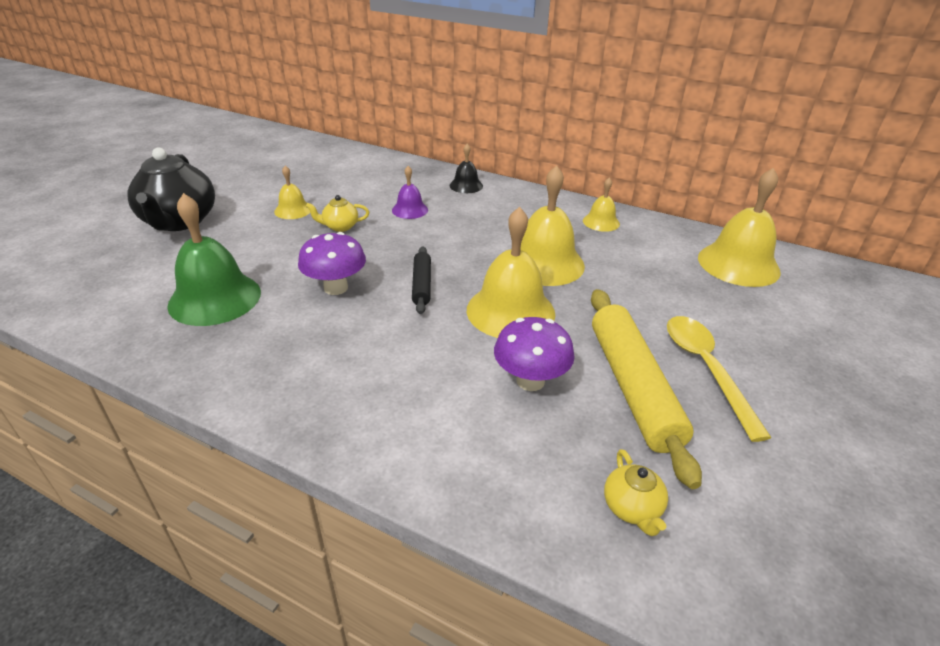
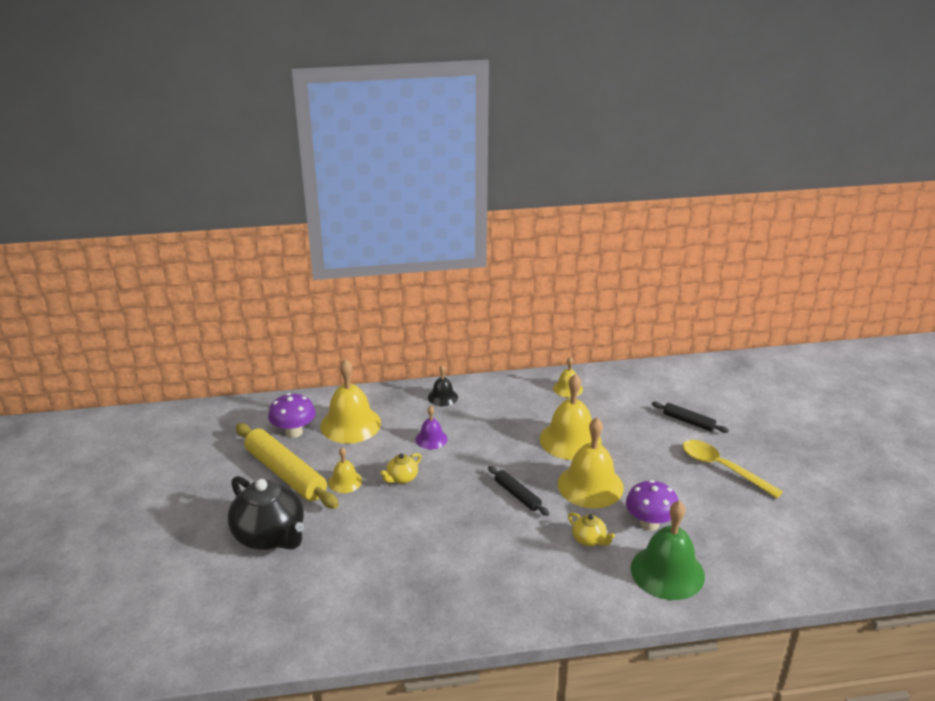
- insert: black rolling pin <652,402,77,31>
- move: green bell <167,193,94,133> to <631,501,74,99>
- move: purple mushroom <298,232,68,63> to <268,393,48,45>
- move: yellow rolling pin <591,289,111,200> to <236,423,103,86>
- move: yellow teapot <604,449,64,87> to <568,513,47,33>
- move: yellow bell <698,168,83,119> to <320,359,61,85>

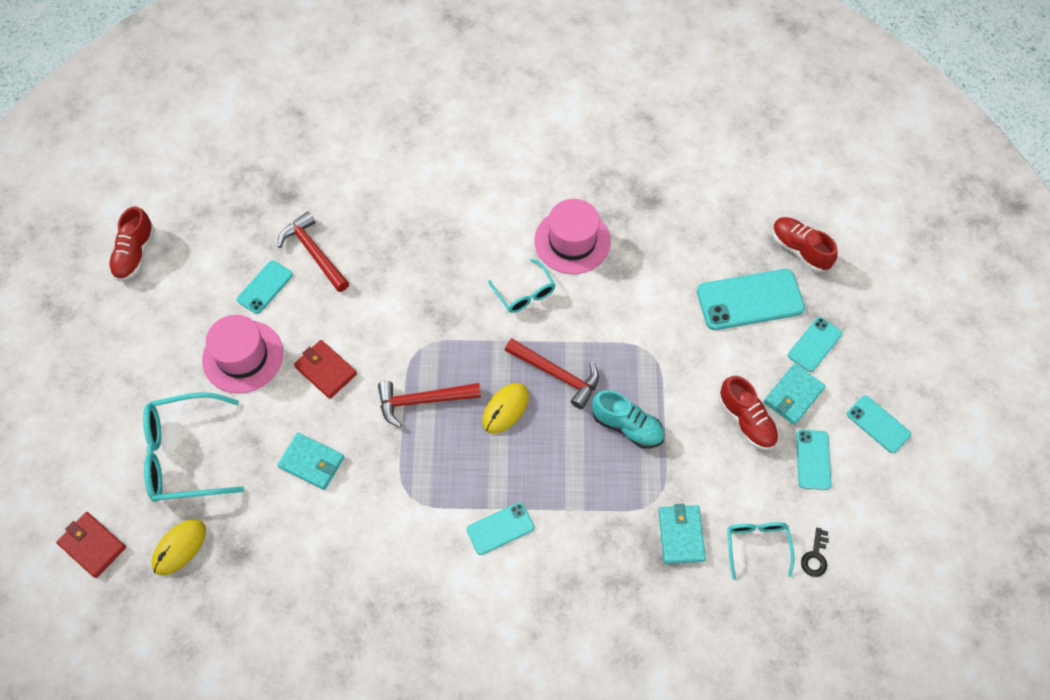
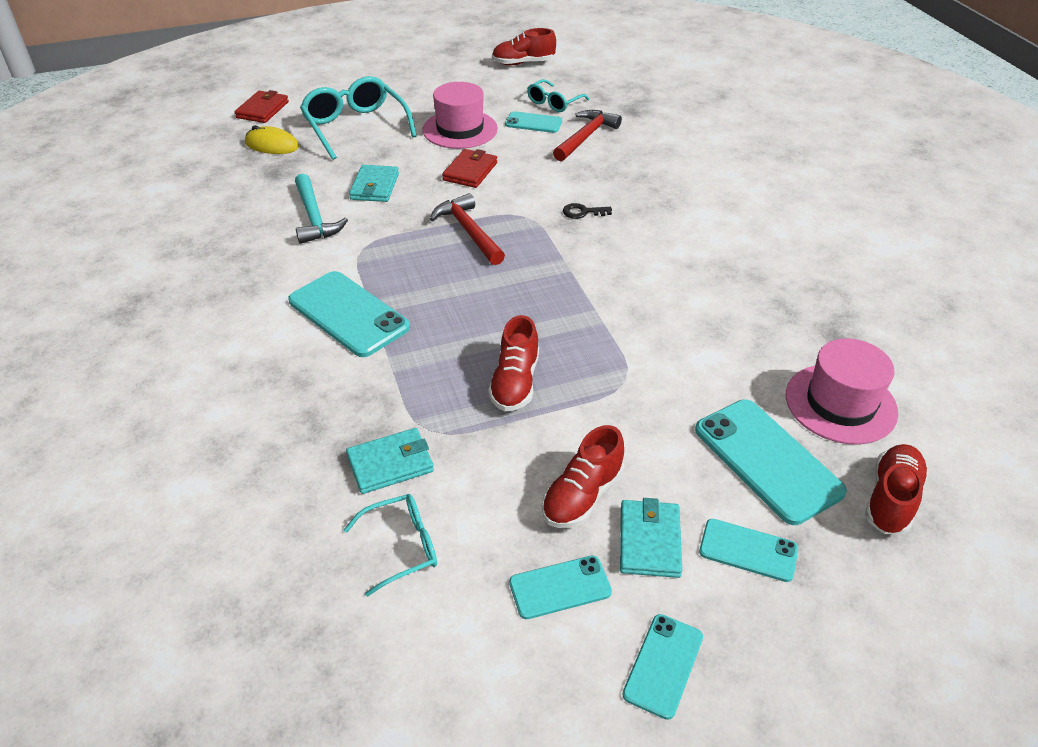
- delete: yellow mouse <482,383,47,50>
- delete: red hammer <505,338,94,71>
- insert: turquoise hammer <295,173,53,71>
- move: turquoise glasses <488,259,68,54> to <527,79,63,33>
- move: pink hat <535,199,76,75> to <786,338,112,106>
- move: black key <801,528,28,49> to <563,203,49,16>
- recolor: turquoise shoe <592,390,73,58> to red shoe <488,315,51,96>
- rotate: turquoise wallet <764,364,61,61> = <620,498,62,80> 75 degrees clockwise
- resize: turquoise phone <467,502,67,53> = <288,271,122,86> x1.76

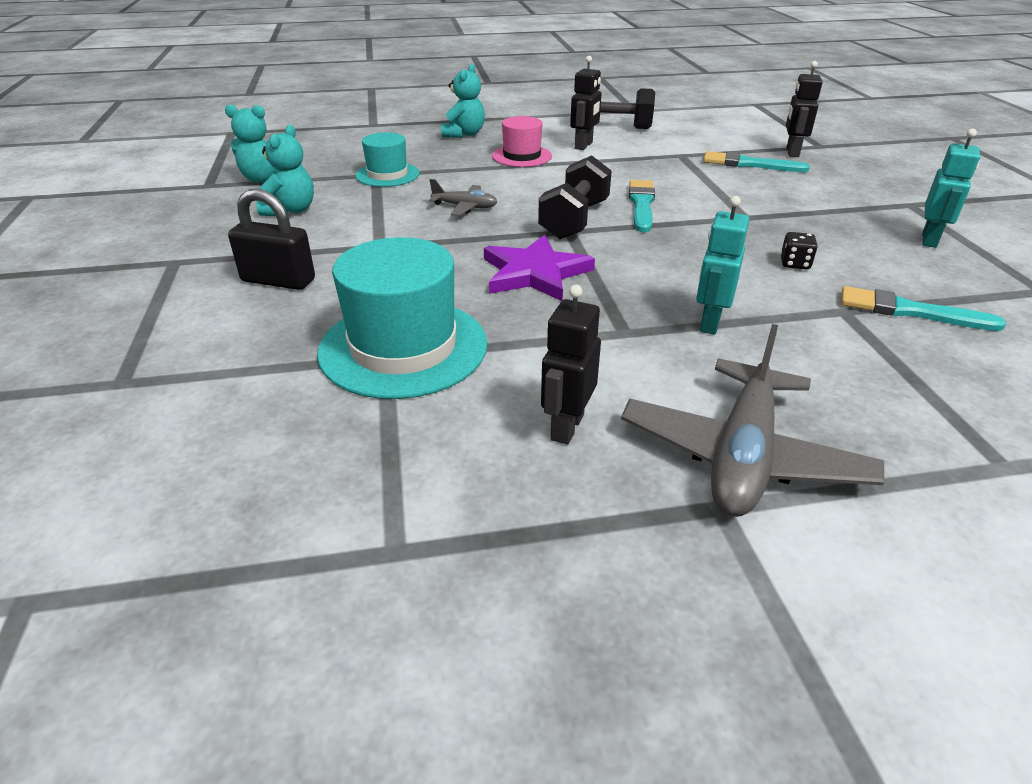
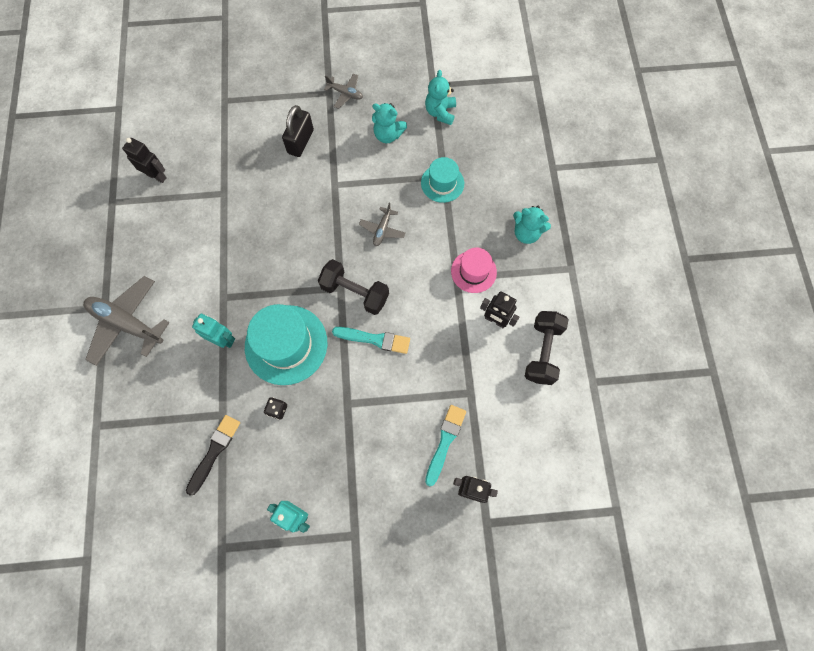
- delete: purple star <484,235,111,66>
- insert: grey plane <324,74,39,35>
- move: turquoise hat <317,237,171,162> to <245,304,82,81>
- move: black robot <541,285,60,160> to <122,138,45,45>
- recolor: turquoise brush <841,286,165,45> to black brush <186,415,54,80>

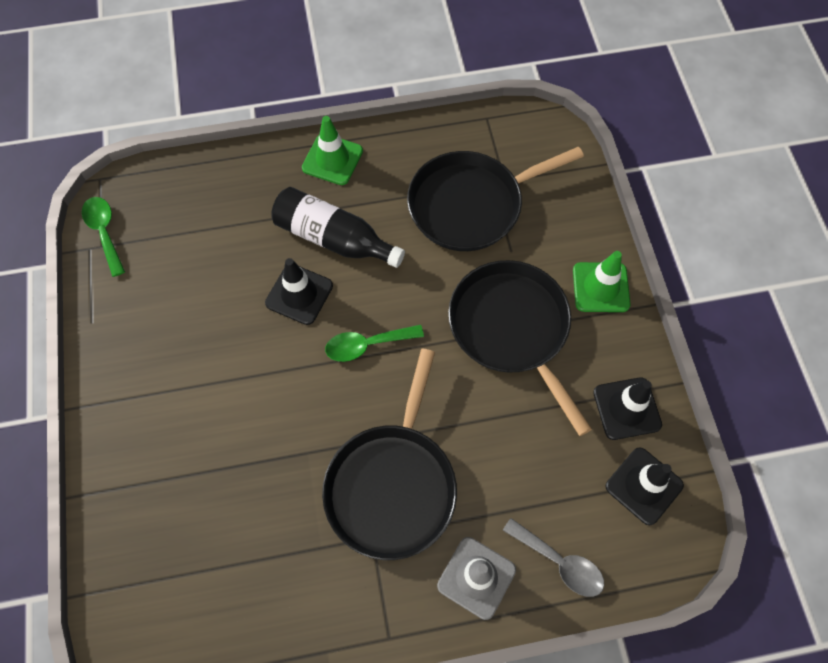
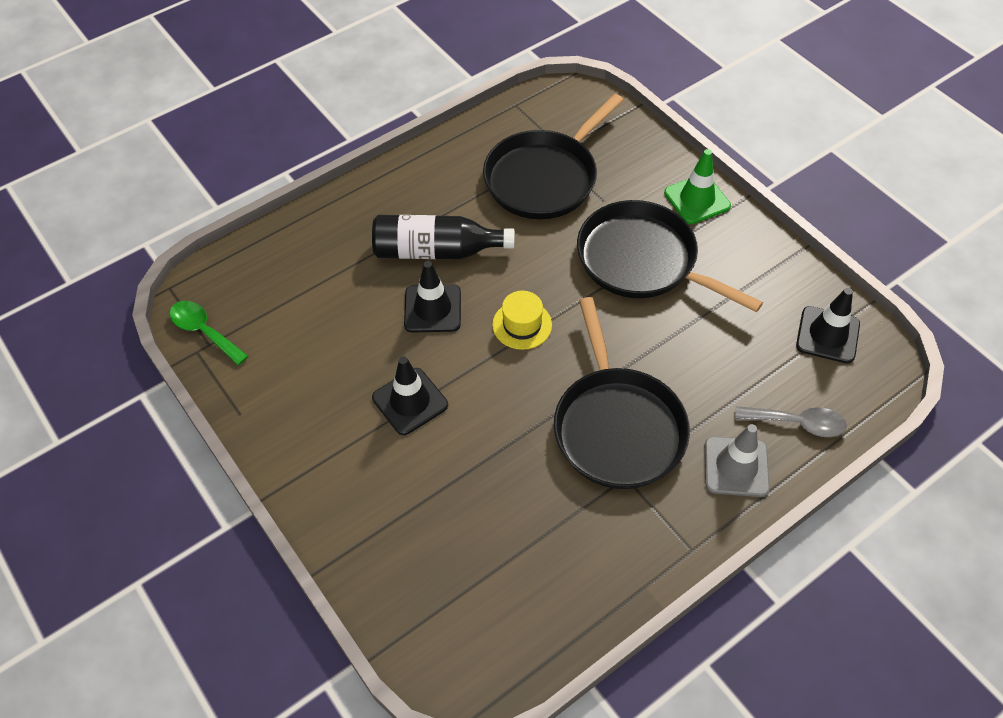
- delete: green traffic cone <302,116,61,69>
- move: black traffic cone <593,377,69,63> to <372,357,76,78>
- replace: green spoon <325,325,99,37> to yellow hat <492,291,60,59>

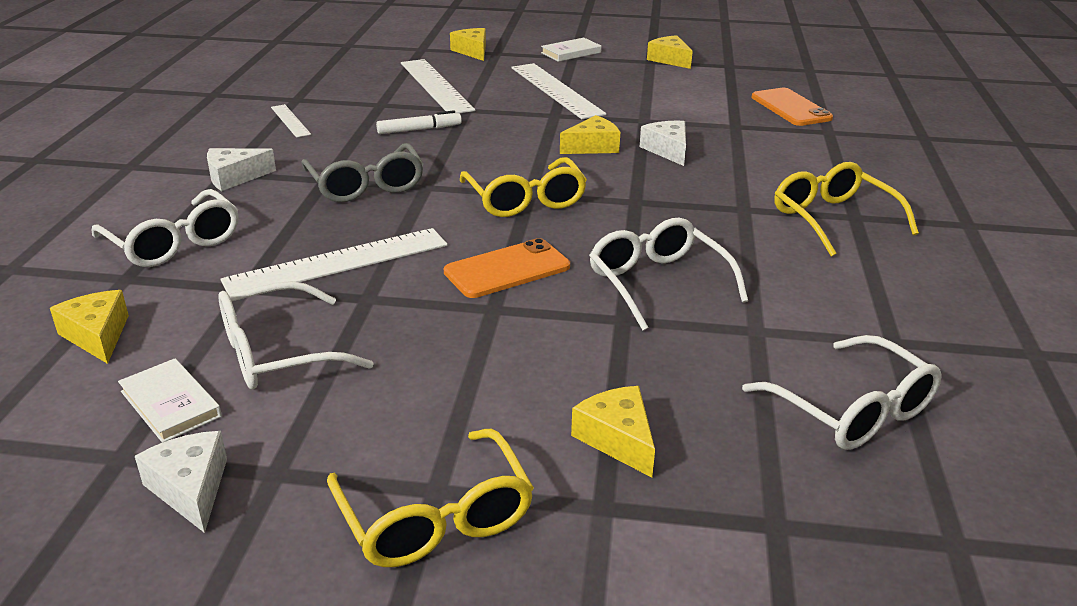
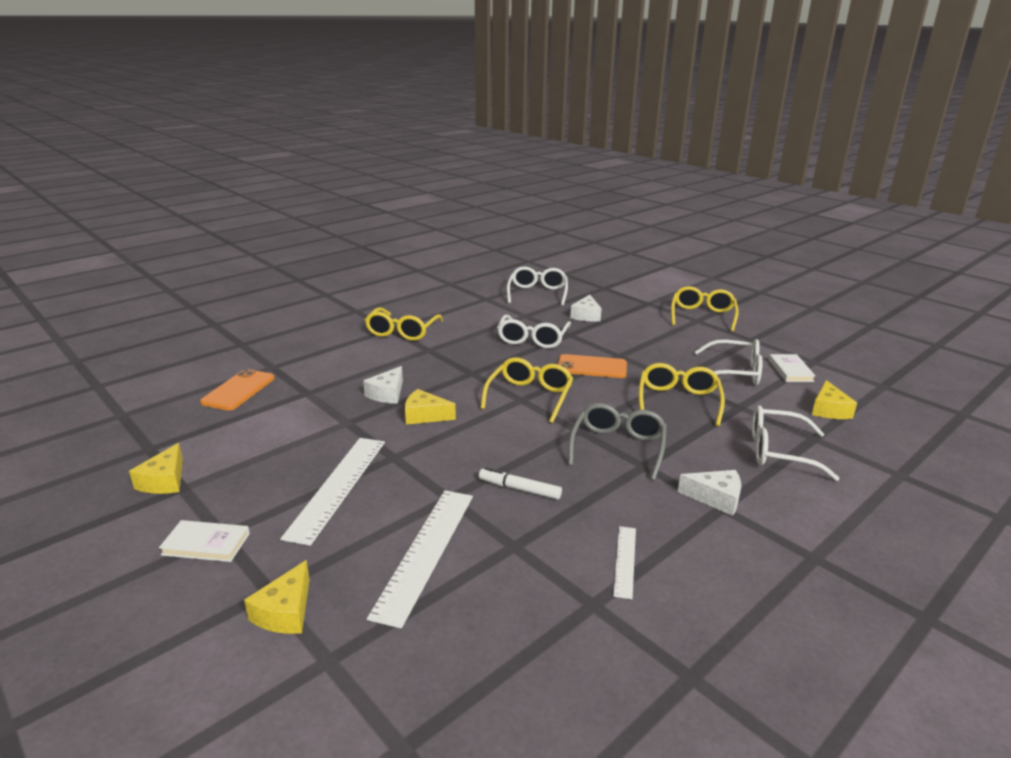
- delete: yellow cheese <571,386,84,92>
- move: white cheese <135,431,92,102> to <570,295,32,26>
- replace: white ruler <220,228,228,66> to yellow glasses <639,363,86,63>
- rotate: white glasses <92,189,146,78> = <752,405,88,76> 75 degrees counterclockwise

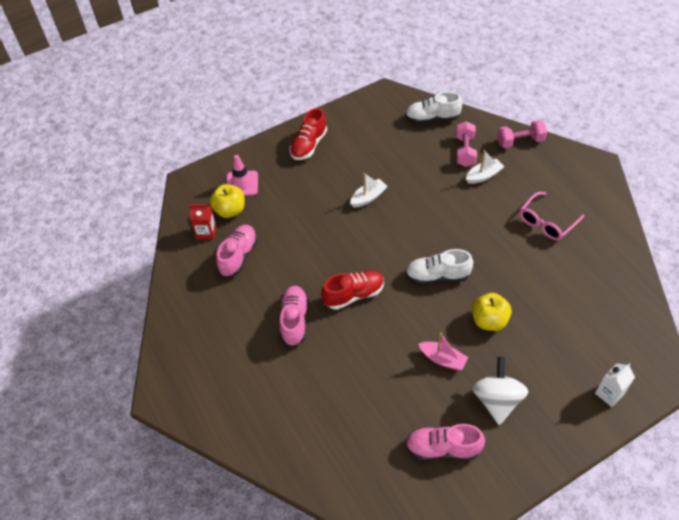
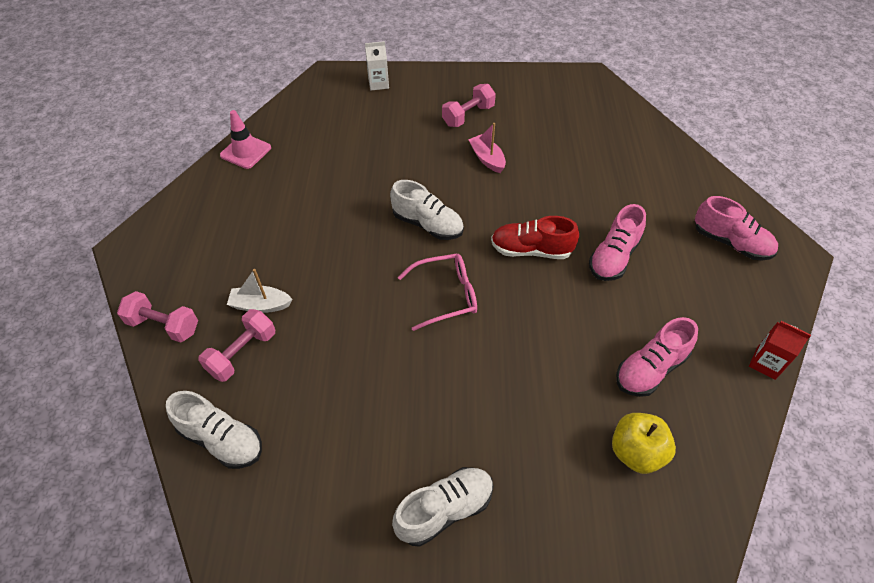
- delete: white boat <350,173,38,35>
- delete: yellow apple <471,293,41,38>
- move: red carton <189,205,27,34> to <749,321,62,59>
- move: pink traffic cone <226,155,32,41> to <220,110,51,59>
- move: pink shoe <405,424,80,37> to <695,196,83,65>
- move: pink glasses <519,192,65,48> to <398,254,79,77>
- replace: white spinning top <472,357,57,68> to pink dumbbell <442,84,54,43>
- recolor: red shoe <290,108,37,52> to white shoe <392,467,102,80>

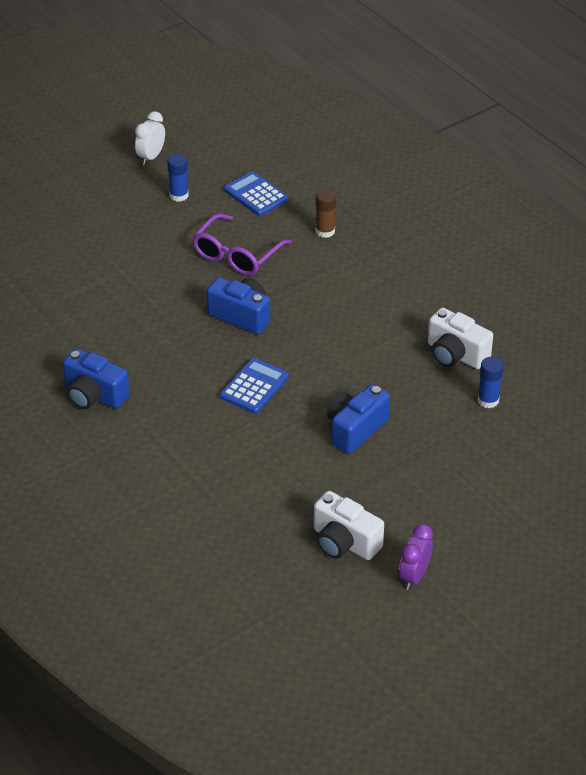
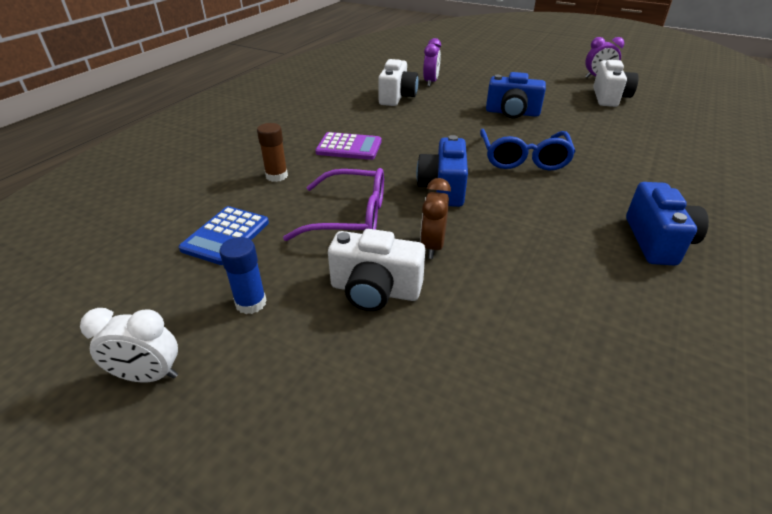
- insert: purple calculator <315,132,66,28>
- insert: white camera <328,229,97,82>
- insert: brown clock <420,178,31,81>
- replace: blue calculator <220,358,69,56> to blue glasses <480,129,96,42>
- replace: blue glue stick <478,357,26,51> to purple clock <423,38,18,48>

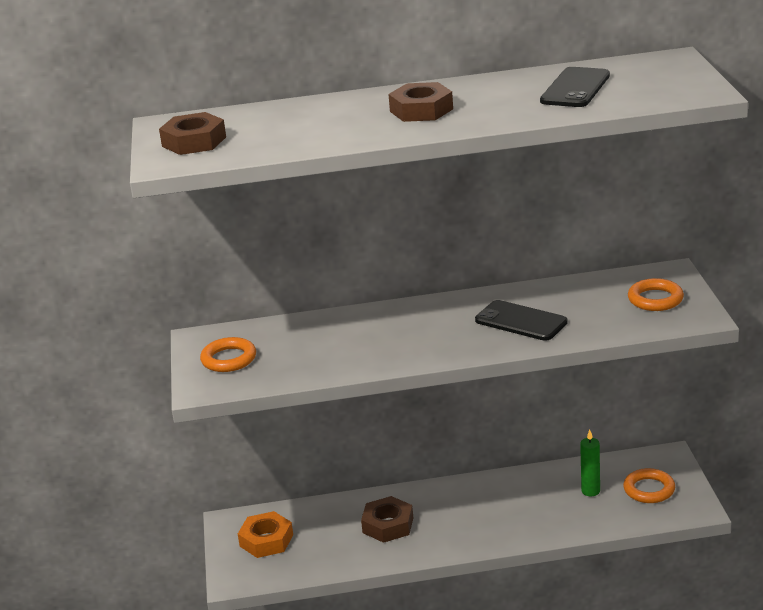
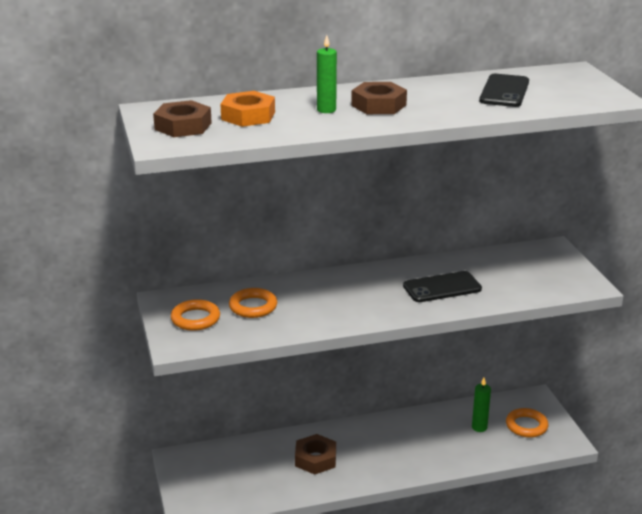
- insert: green candle <317,35,20,78>
- move: orange nut <238,511,55,47> to <220,91,55,36>
- move: orange ring <628,278,56,33> to <229,288,48,30>
- rotate: black phone <475,300,93,41> = <403,271,79,31> 45 degrees counterclockwise

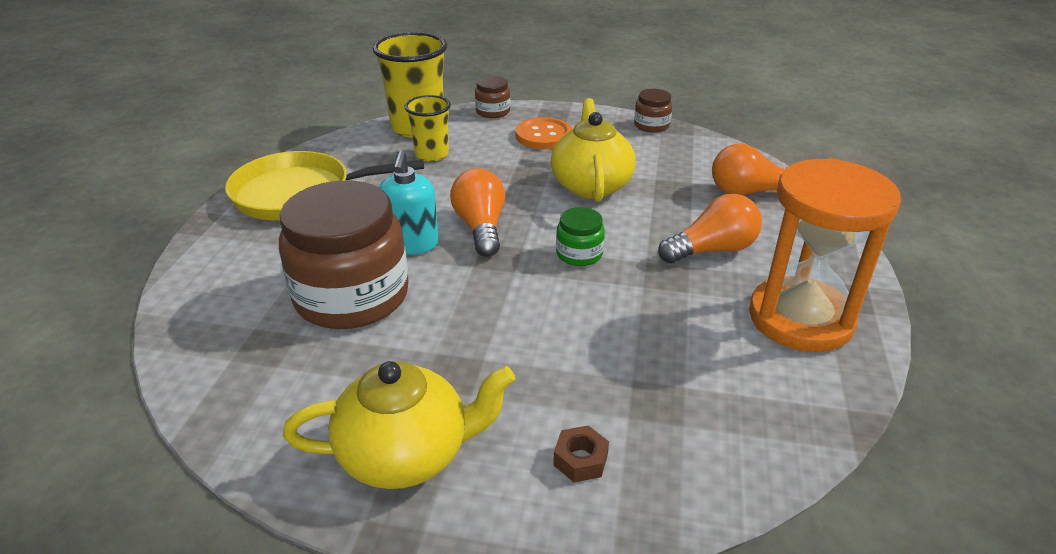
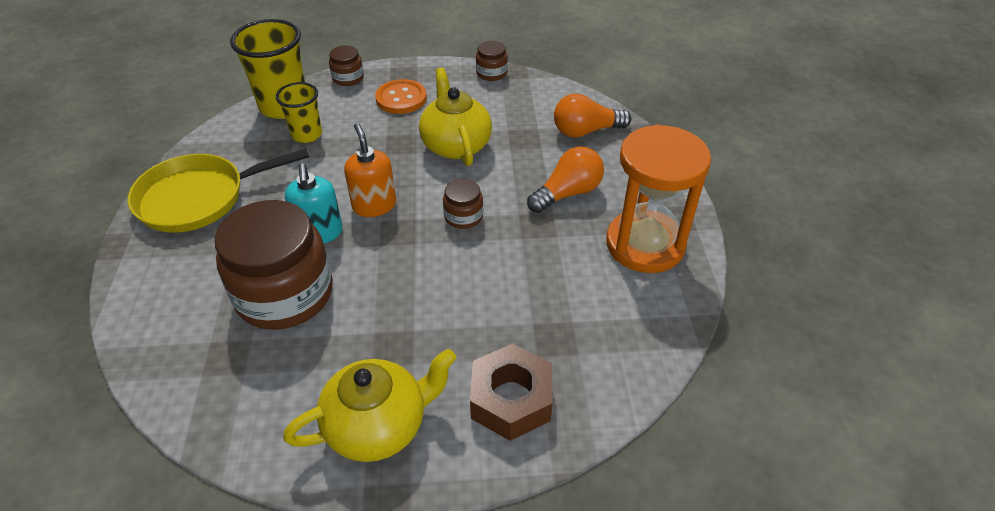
- replace: orange light bulb <450,168,55,89> to orange soap dispenser <344,123,52,94>
- recolor: green jar <556,207,49,59> to brown jar <443,179,40,50>
- resize: brown nut <553,426,56,56> = <470,344,83,97> x2.11

